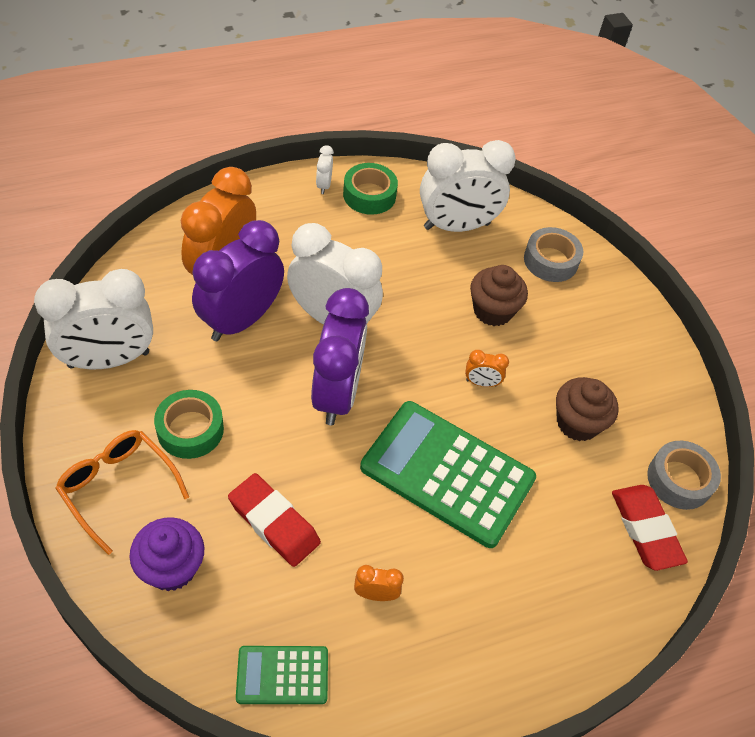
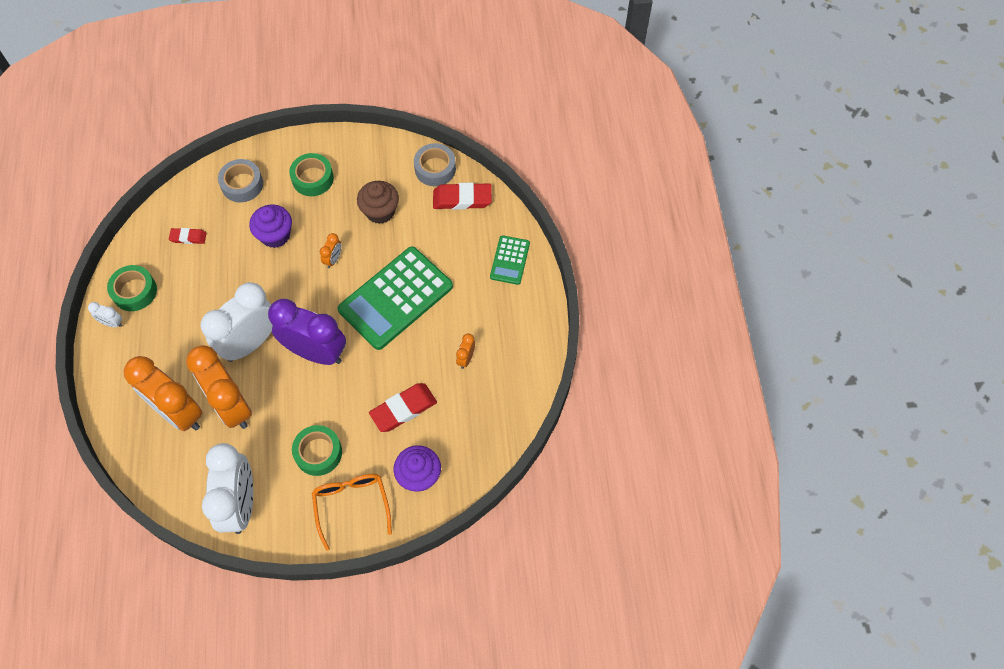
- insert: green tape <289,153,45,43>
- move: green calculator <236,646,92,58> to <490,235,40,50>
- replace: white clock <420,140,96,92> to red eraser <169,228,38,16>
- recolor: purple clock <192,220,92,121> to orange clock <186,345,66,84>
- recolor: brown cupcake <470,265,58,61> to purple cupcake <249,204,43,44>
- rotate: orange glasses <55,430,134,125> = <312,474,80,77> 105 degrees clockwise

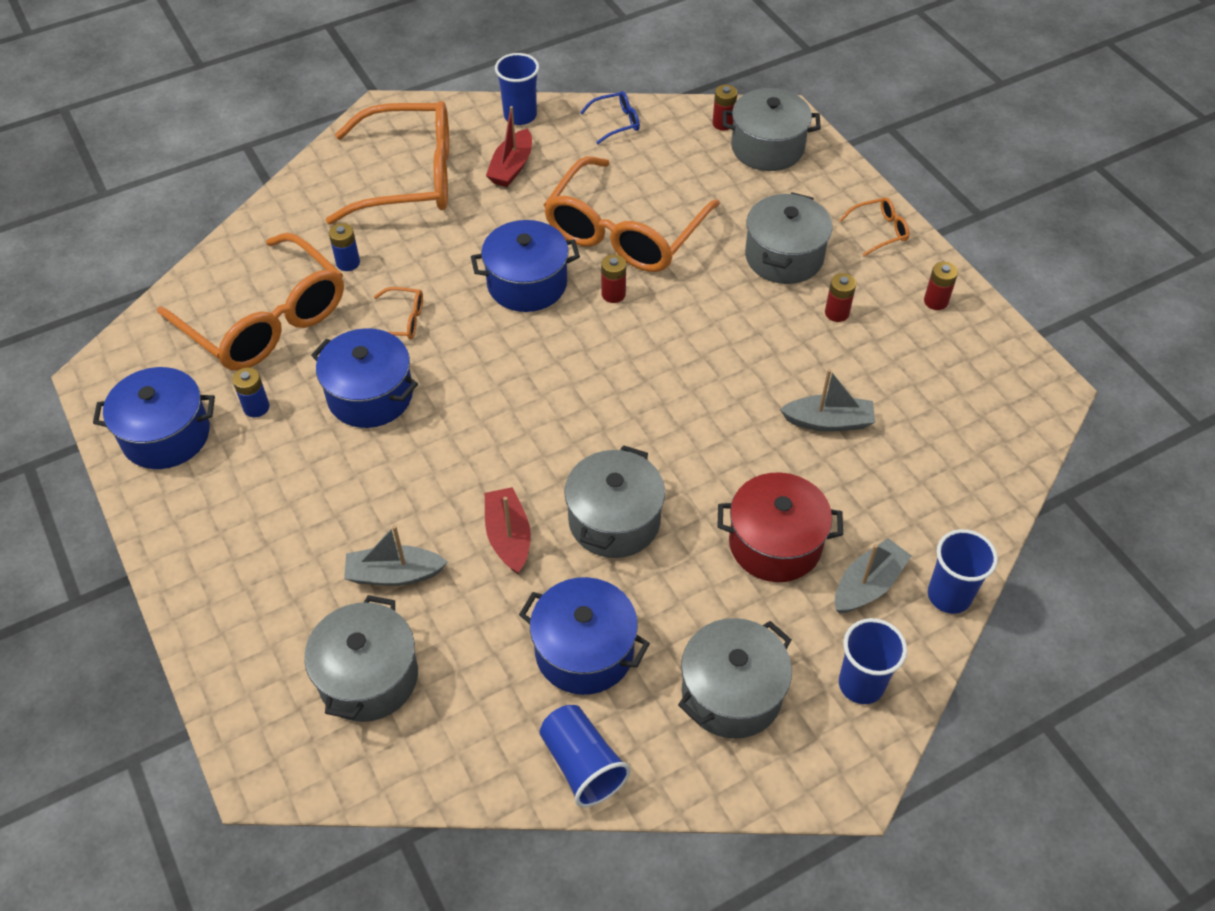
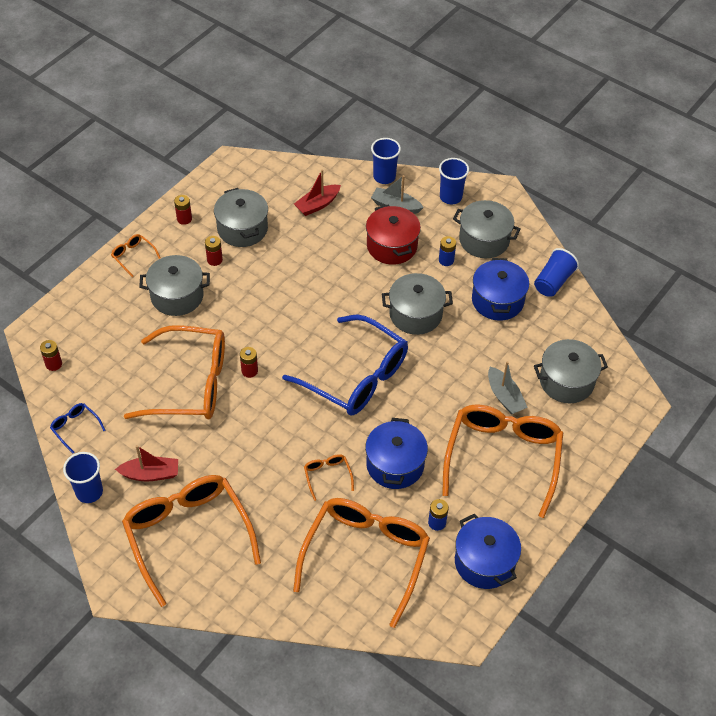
- delete: blue pot <471,220,109,92>
- delete: grey boat <780,369,95,62>
- insert: blue glasses <282,314,126,102>
- insert: orange glasses <442,404,121,114>
- move: blue battery <329,223,31,48> to <439,236,17,30>
- move: red boat <485,487,46,87> to <294,169,47,47>
- move: grey pot <723,88,98,83> to <214,188,54,59>

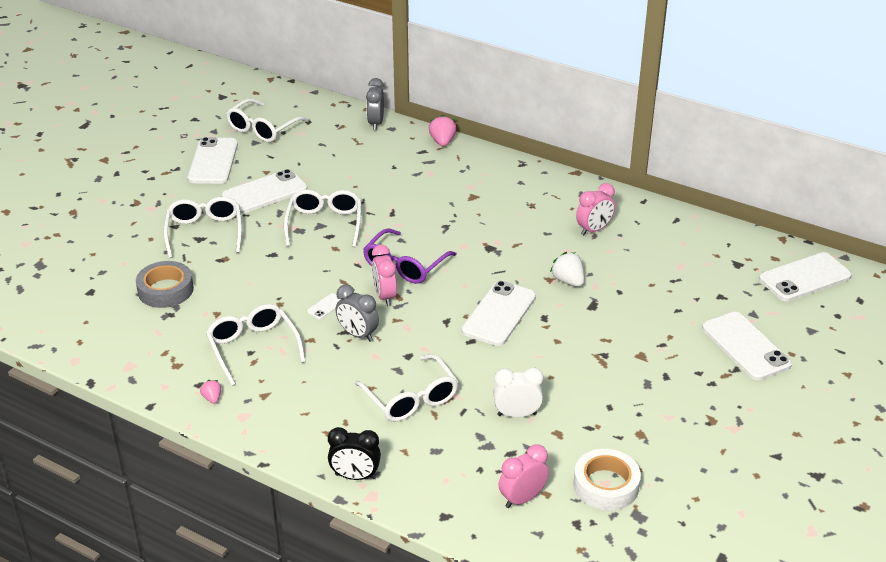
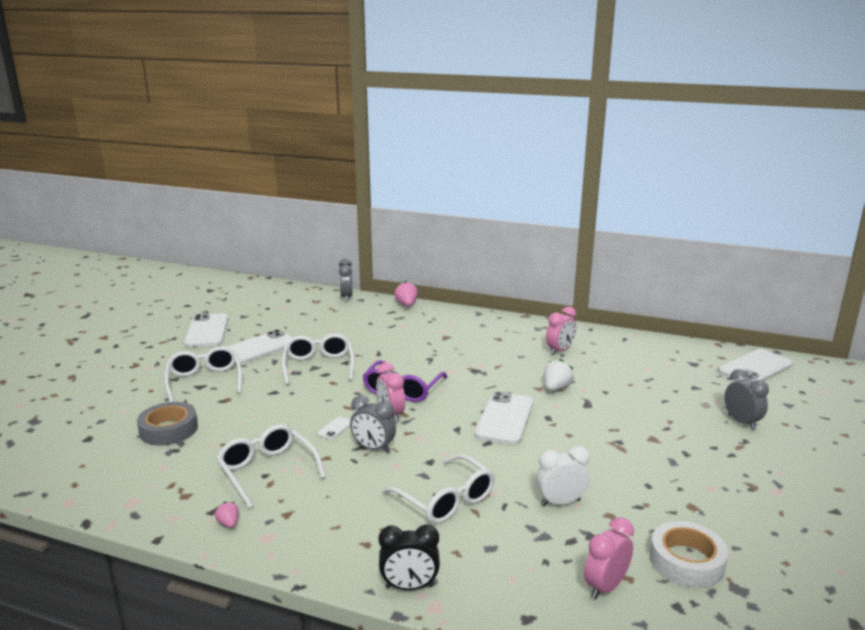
- delete: white glasses <226,99,83,43>
- replace: white phone <702,312,90,68> to grey clock <724,369,45,61>
- rotate: white strawberry <550,252,34,35> = <544,359,30,32> 75 degrees clockwise

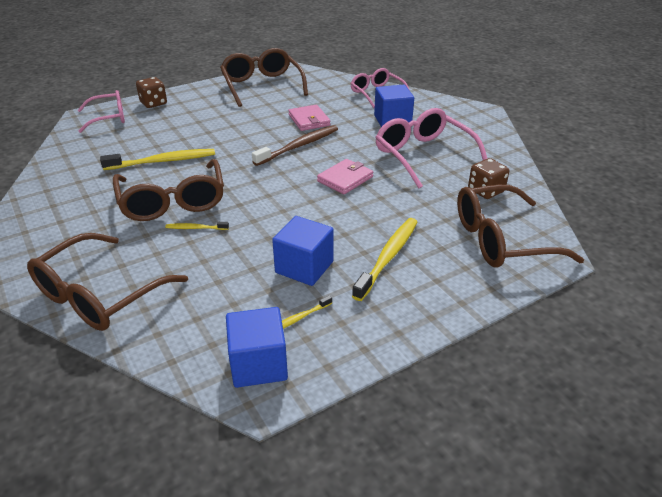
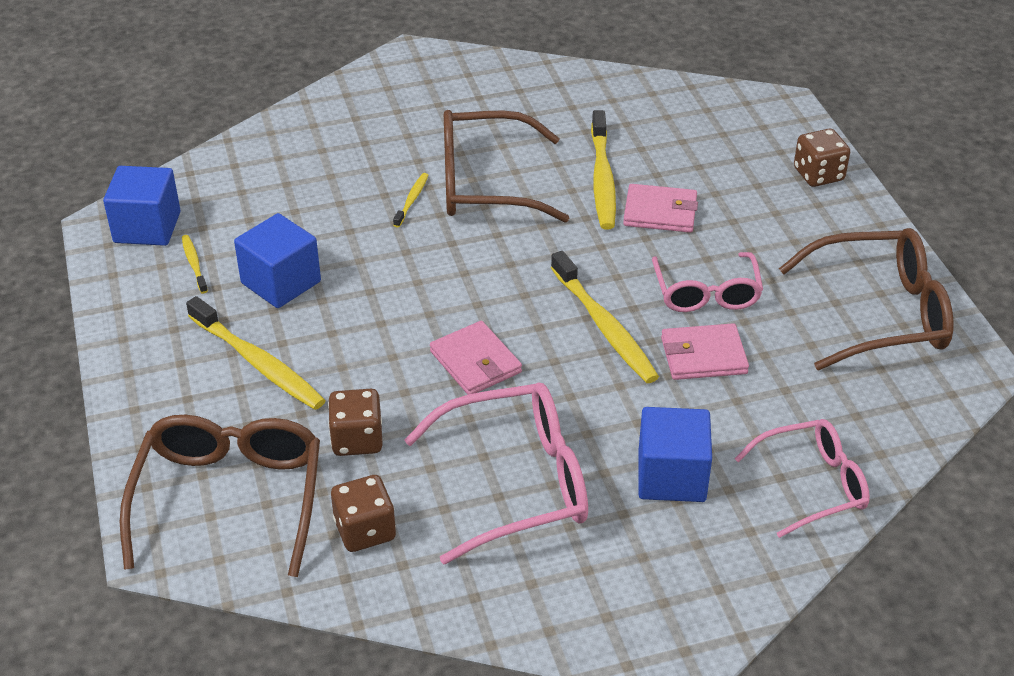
- delete: brown glasses <27,233,161,98>
- insert: brown dice <328,389,55,67>
- insert: pink wallet <623,184,75,49>
- move: pink glasses <78,90,47,43> to <652,252,111,60>
- recolor: brown toothbrush <252,125,86,41> to yellow toothbrush <551,251,108,132>

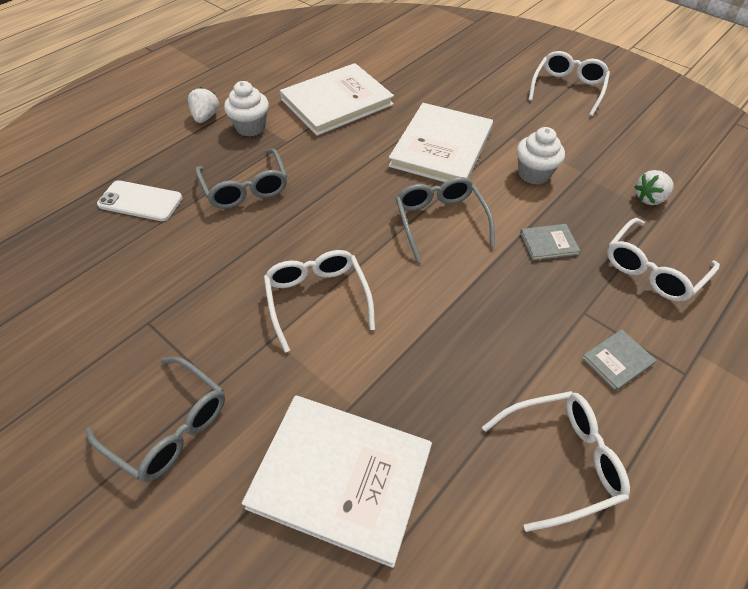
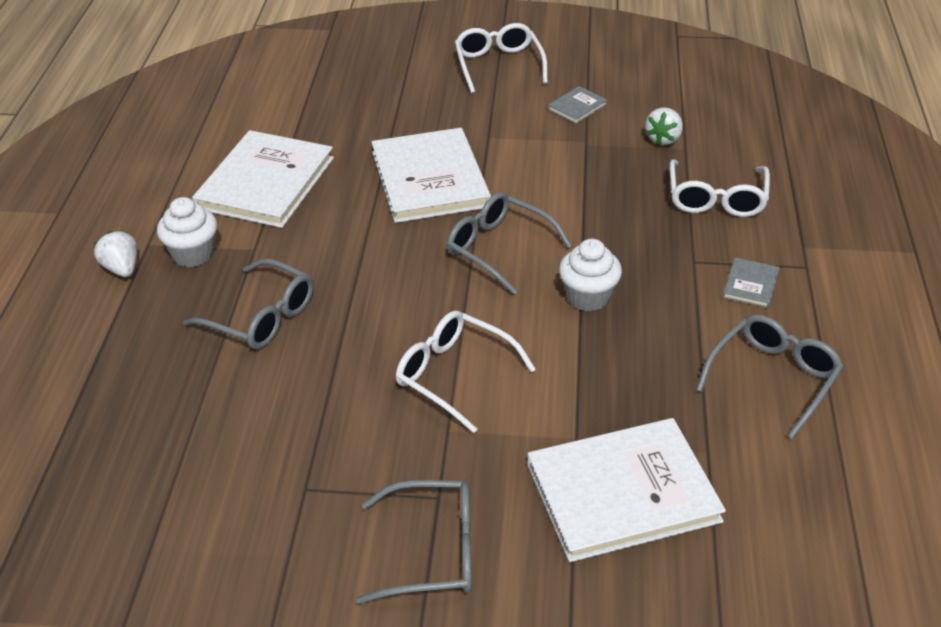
- delete: white phone <97,180,85,41>
- move: white cupcake <517,127,48,58> to <559,239,63,73>
- move: grey book <520,224,60,37> to <548,86,59,38>
- recolor: white glasses <482,391,148,141> to grey glasses <696,314,148,125>

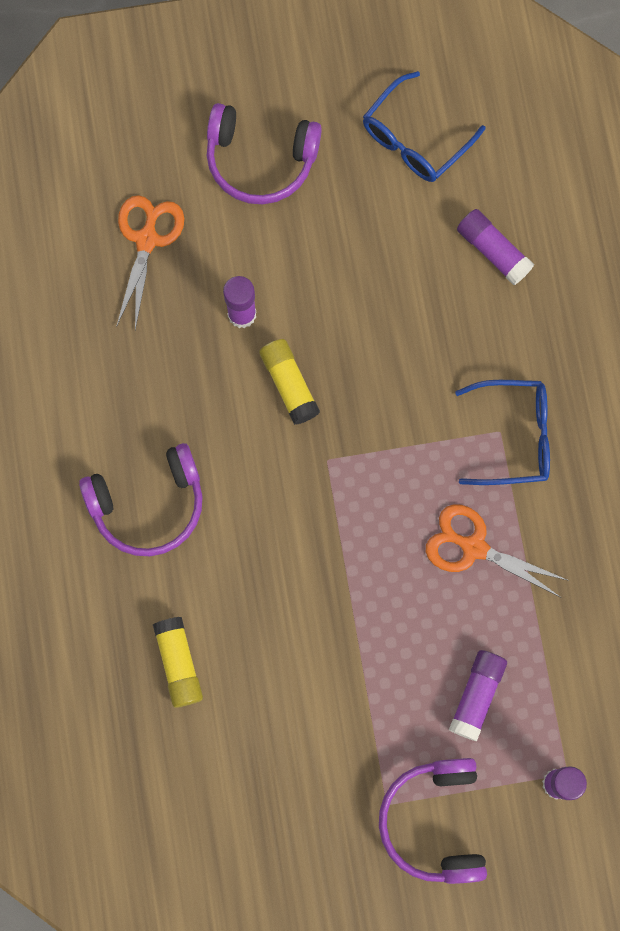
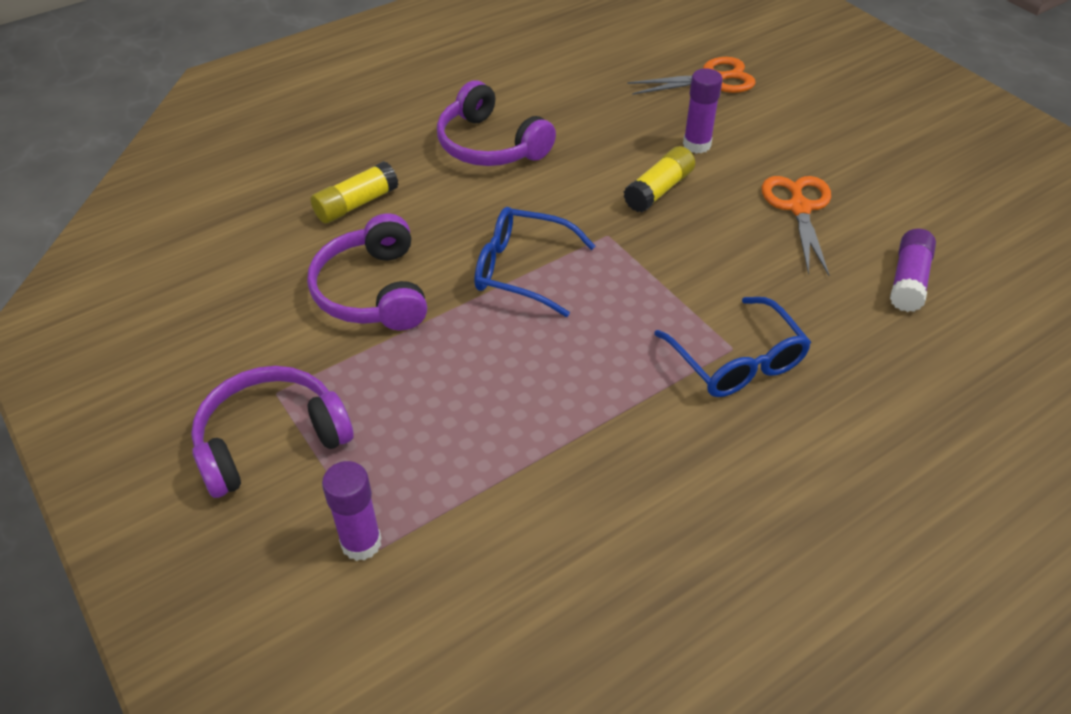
- delete: purple glue stick <449,650,58,91>
- move: purple headphones <207,103,115,101> to <307,213,120,118>
- move: blue glasses <363,71,122,111> to <474,207,121,110>
- move: orange scissors <426,504,143,93> to <762,176,69,100>

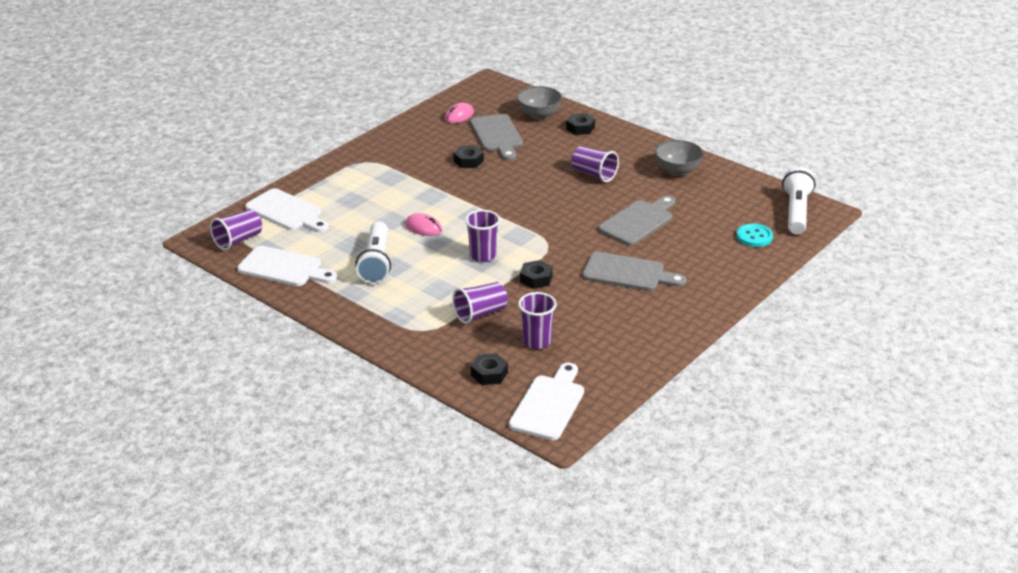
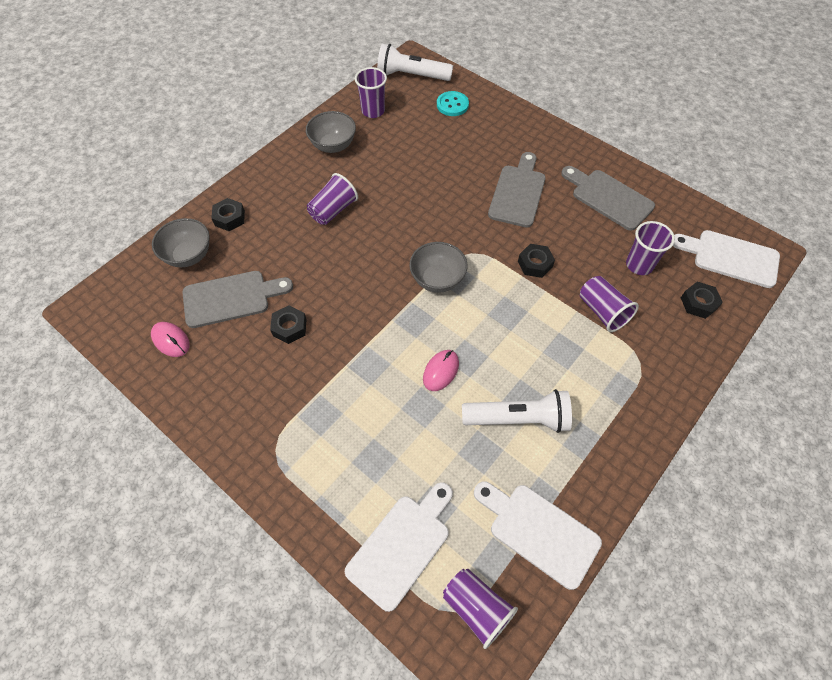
- insert: grey bowl <409,242,59,51>
- move: purple cup <465,210,35,52> to <355,67,32,51>
- move: grey cutting board <598,196,77,50> to <561,166,94,65>
- rotate: white cutting board <237,246,100,40> = <474,481,128,109> 75 degrees counterclockwise

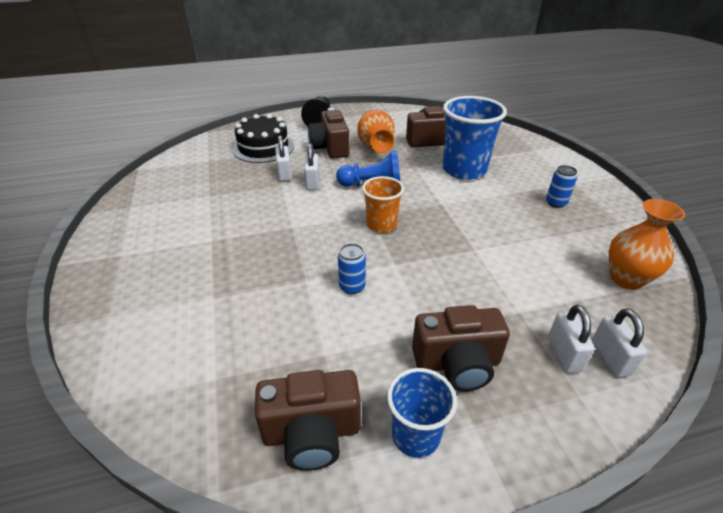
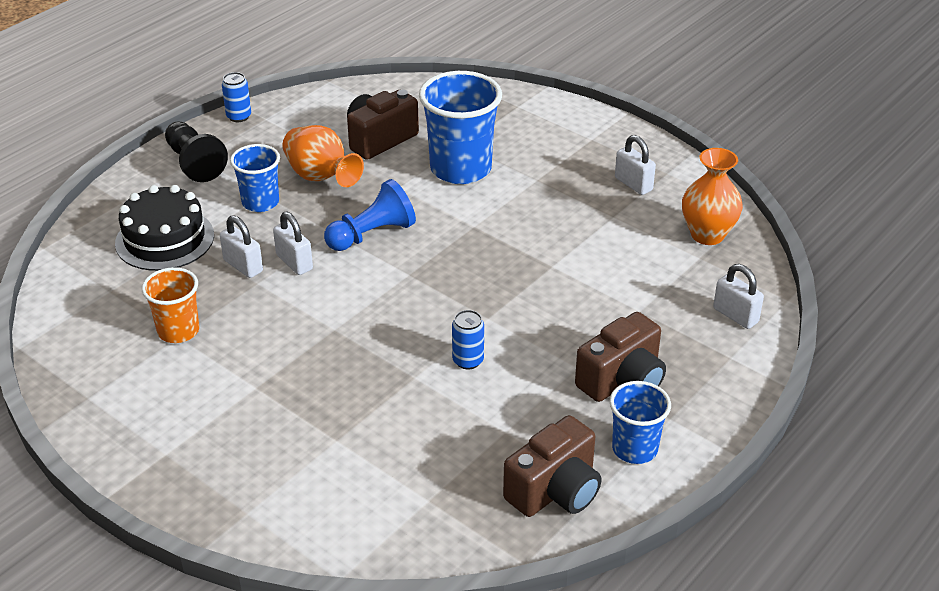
- move: orange cup <362,176,42,57> to <142,267,57,76>
- move: blue can <546,165,31,43> to <222,72,29,50>
- move: white padlock <548,305,47,68> to <615,135,41,60>
- replace: brown camera <308,108,42,50> to blue cup <230,144,50,68>

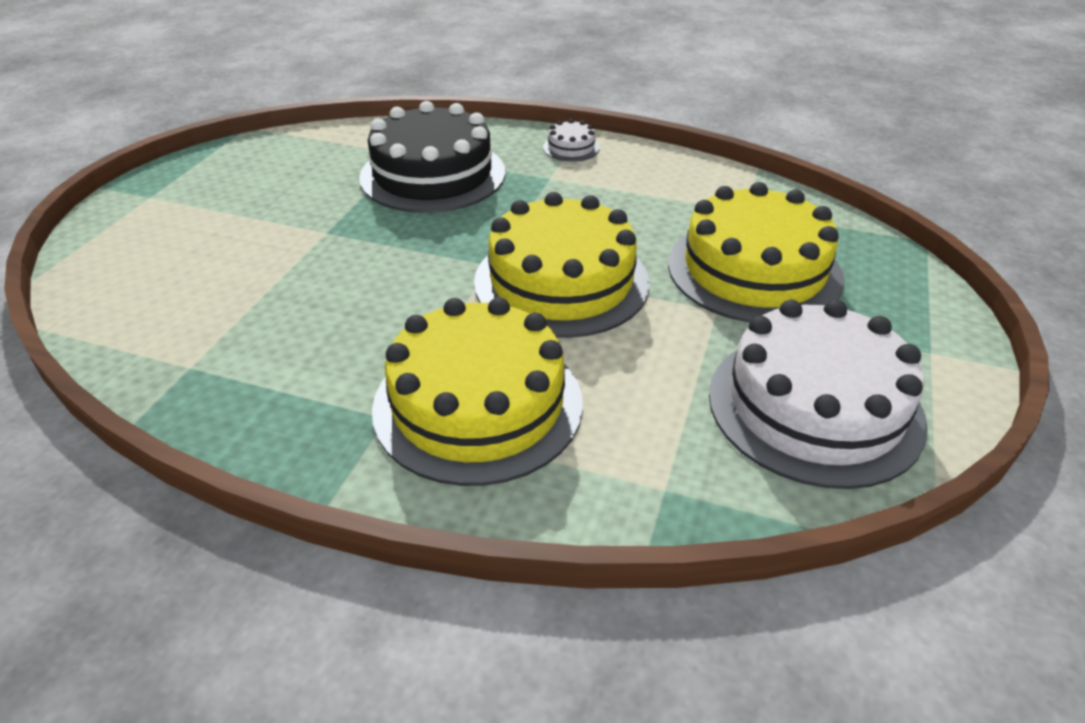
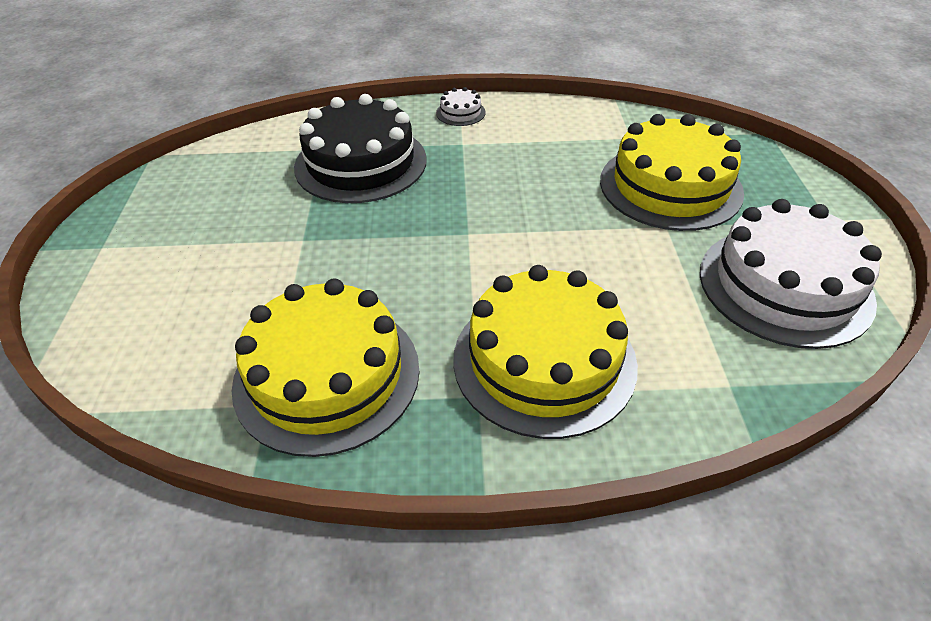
- move: yellow cake <474,192,176,146> to <232,279,188,178>

